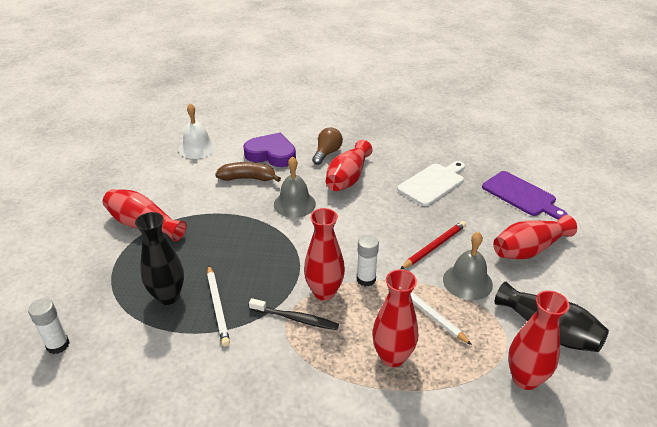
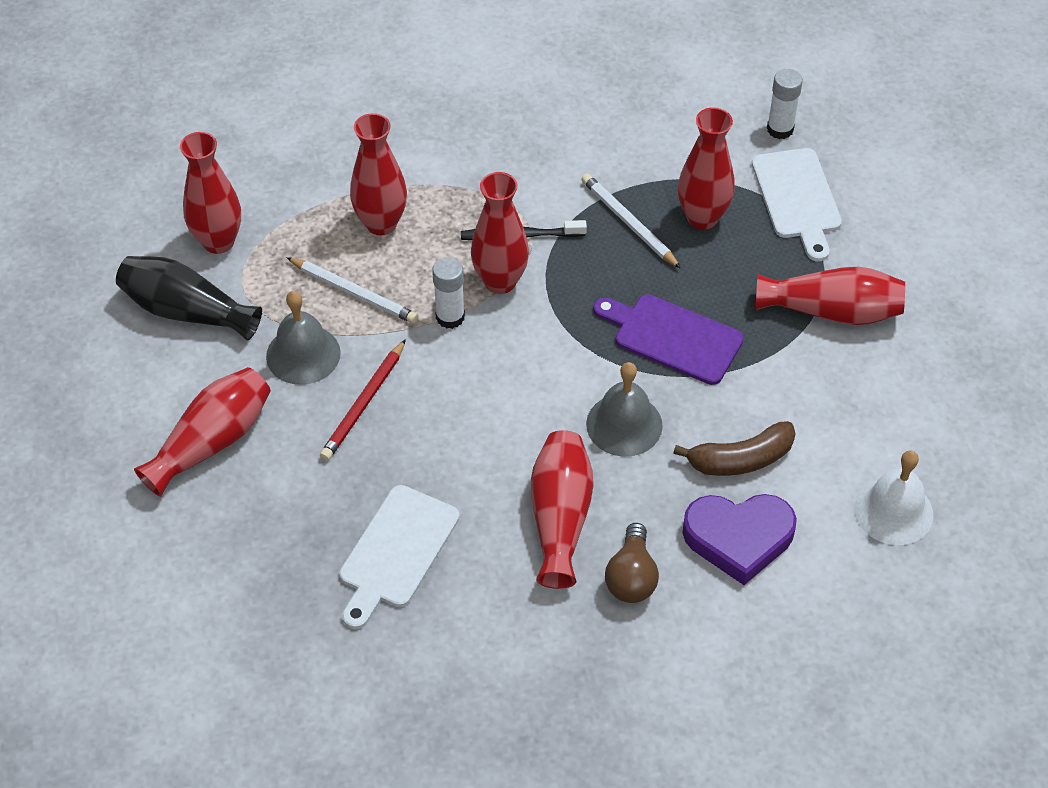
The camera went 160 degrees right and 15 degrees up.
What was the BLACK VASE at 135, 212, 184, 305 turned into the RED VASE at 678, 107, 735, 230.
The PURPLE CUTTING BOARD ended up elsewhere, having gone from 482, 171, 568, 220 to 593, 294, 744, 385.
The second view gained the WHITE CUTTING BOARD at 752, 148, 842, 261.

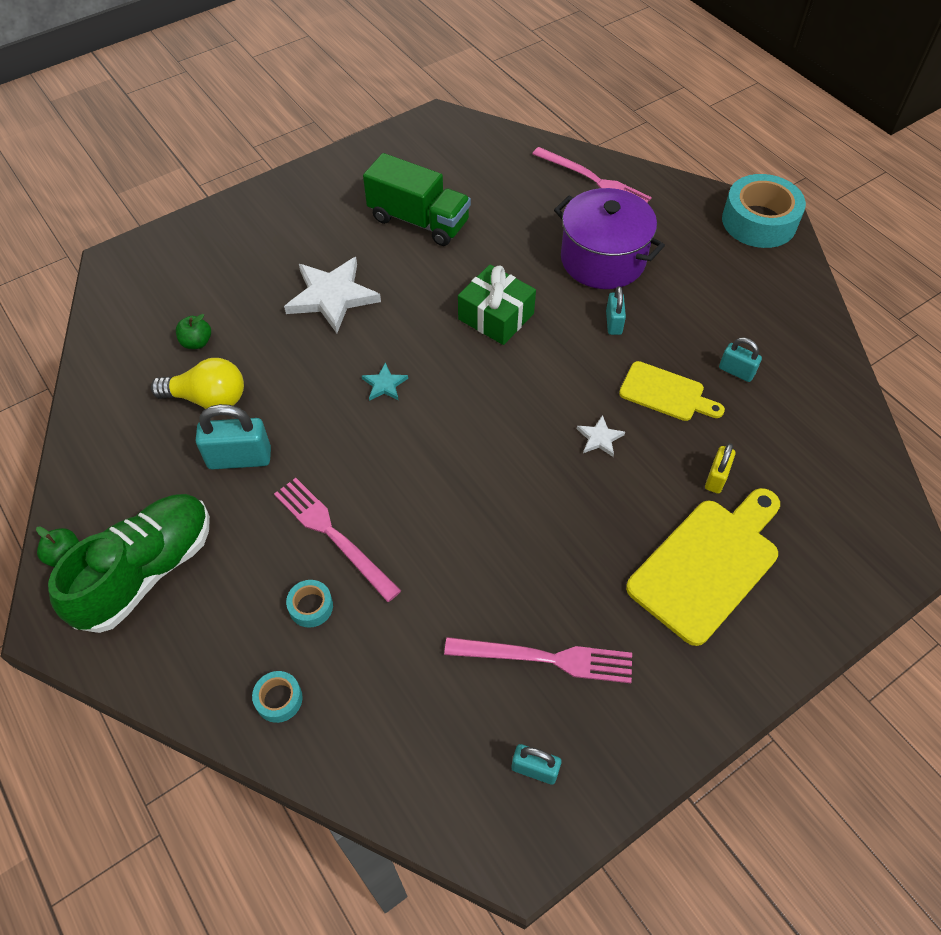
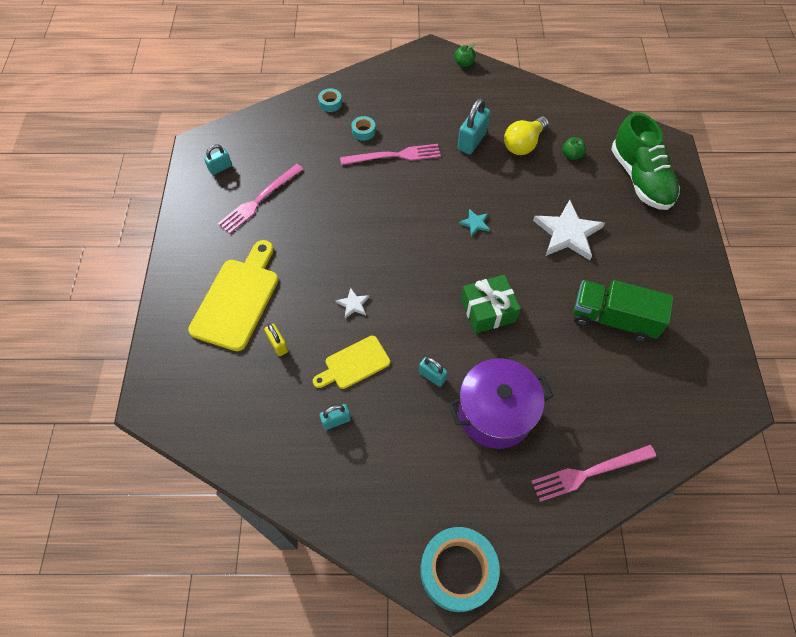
The camera went 125 degrees right and 5 degrees up.
The GREEN SHOE ended up elsewhere, having gone from 48, 494, 210, 633 to 611, 112, 680, 210.
The GREEN TRUCK at 363, 153, 471, 246 ended up facing another way, 45 degrees clockwise from before.
The YELLOW CUTTING BOARD at 626, 488, 780, 646 ended up facing another way, 150 degrees counterclockwise from before.

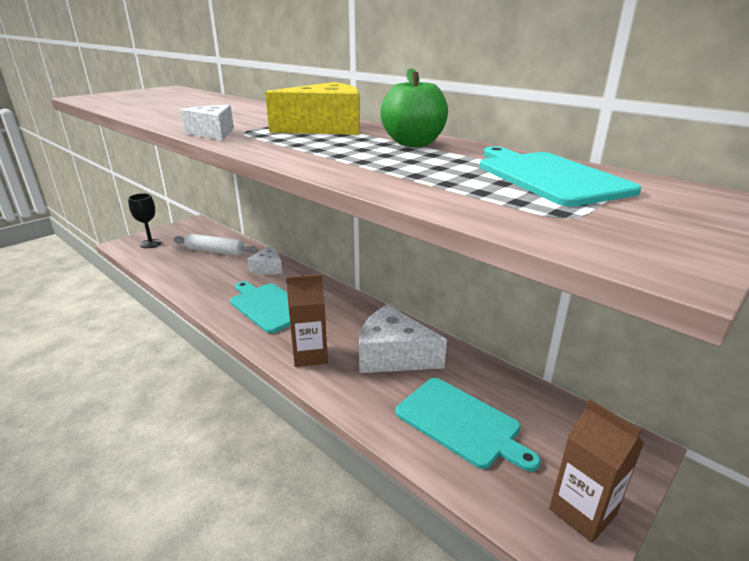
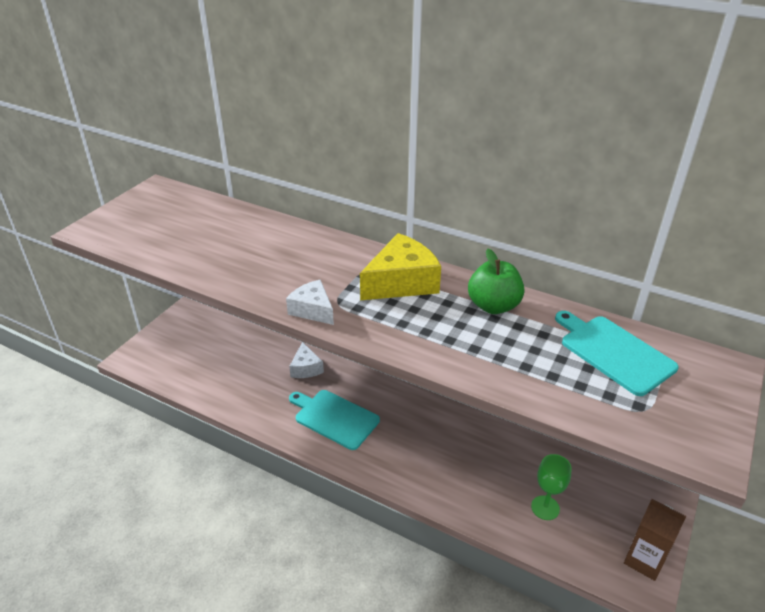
The camera went 15 degrees left and 10 degrees up.
The second view lost the BLACK GOBLET at 128, 193, 162, 248.
The second view lost the WHITE ROLLING PIN at 173, 234, 258, 256.
The second view lost the BROWN CARTON at 286, 274, 328, 367.
The second view lost the WHITE CHEESE at 359, 305, 447, 373.
Where the TURQUOISE CUTTING BOARD stood at 395, 378, 541, 472, the GREEN GOBLET came to stand at 531, 454, 572, 520.

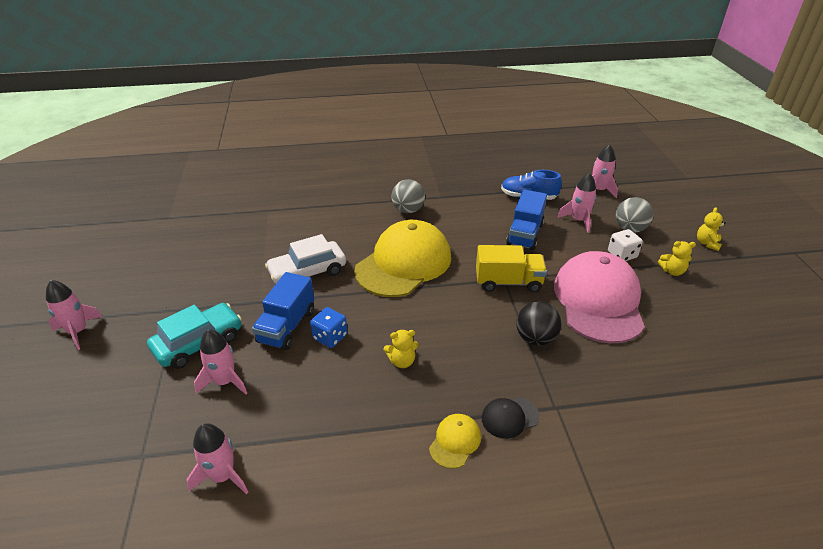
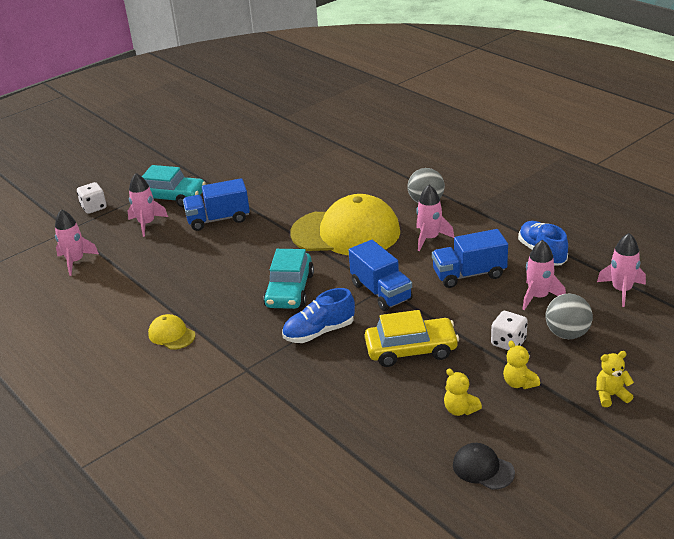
The camera went 60 degrees right and 5 degrees down.
The PINK ROCKET ended up elsewhere, having gone from 46, 280, 103, 350 to 416, 185, 454, 251.
The second view lost the WHITE CAR at 265, 234, 346, 284.
The second view lost the BLUE DICE at 310, 307, 347, 348.
The YELLOW TEDDY BEAR ended up elsewhere, having gone from 383, 330, 419, 368 to 444, 368, 482, 416.
The YELLOW CAP at 429, 414, 481, 469 ended up facing another way, 135 degrees counterclockwise from before.
What was the YELLOW TRUCK at 476, 245, 547, 292 turned into the BLUE TRUCK at 349, 240, 413, 311.
The BLACK CAP ended up elsewhere, having gone from 482, 397, 540, 439 to 453, 443, 515, 490.
Where the BLACK BALL stood at 517, 301, 561, 346, the BLUE SHOE came to stand at 282, 288, 355, 343.
Where the PINK CAP stood at 554, 251, 645, 343, the YELLOW CAR came to stand at 365, 310, 459, 367.
The second view gained the WHITE DICE at 77, 182, 107, 214.
The second view gained the TURQUOISE CAR at 263, 249, 314, 309.

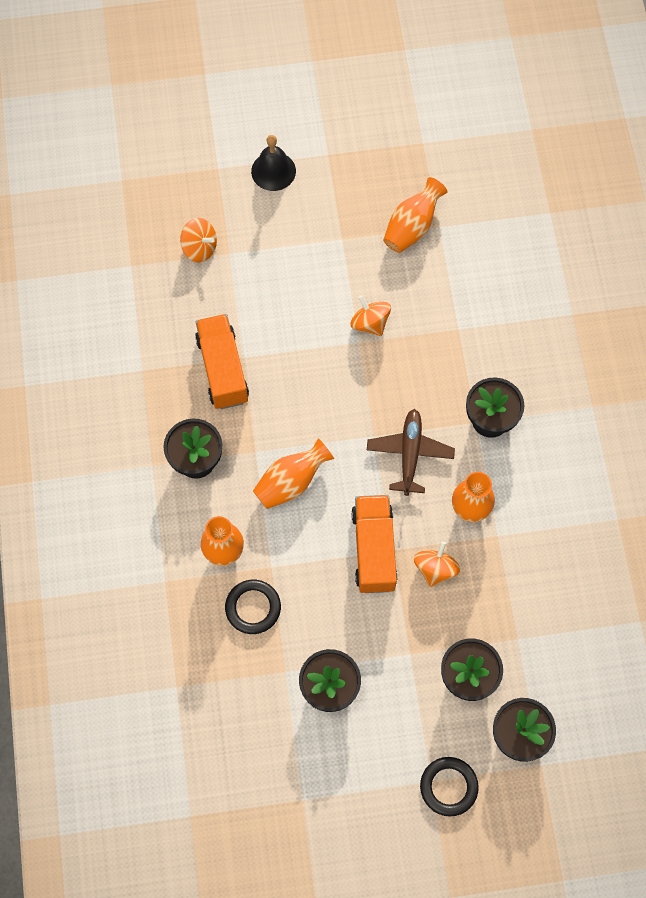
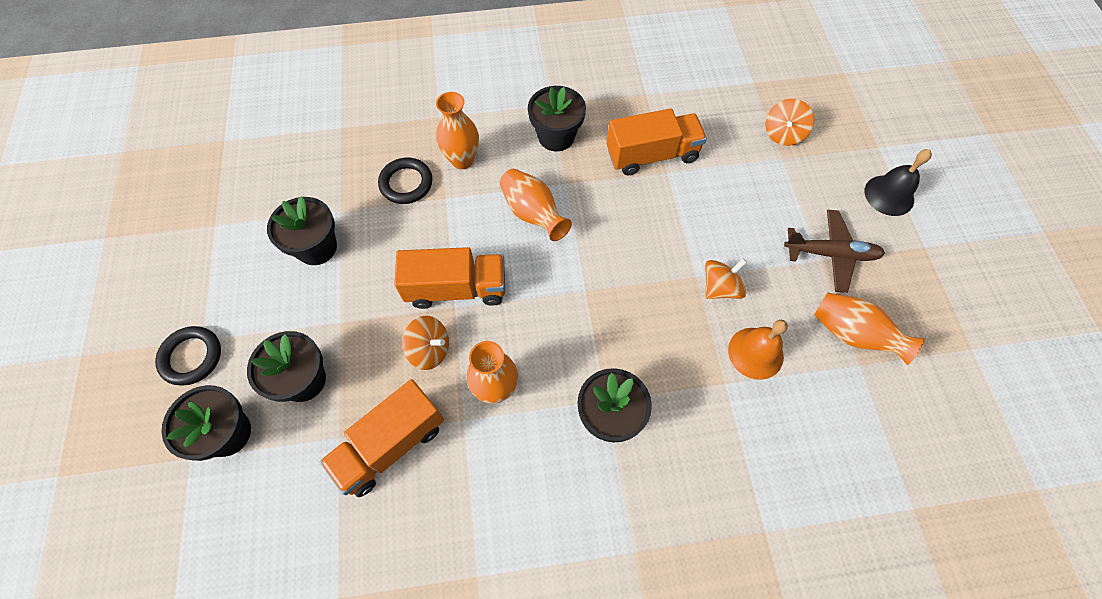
The camera went 90 degrees right and 5 degrees down.
The BROWN PLANE ended up elsewhere, having gone from 367, 409, 455, 496 to 784, 210, 885, 293.
The second view gained the ORANGE TRUCK at 320, 379, 444, 497.
The second view gained the ORANGE BELL at 728, 320, 788, 380.

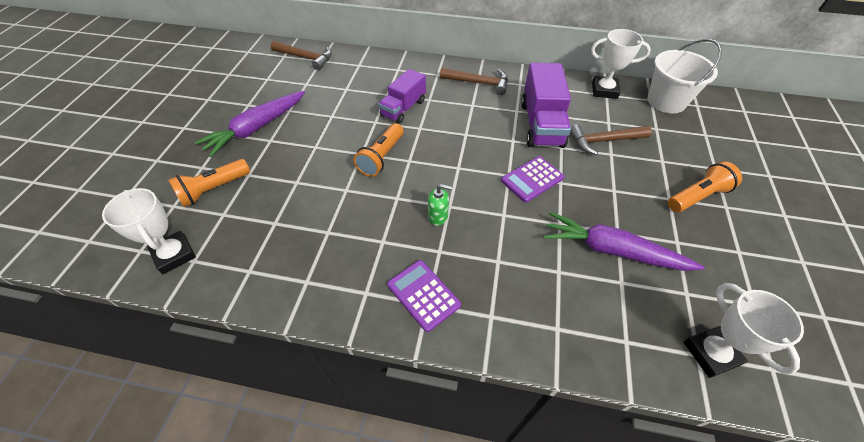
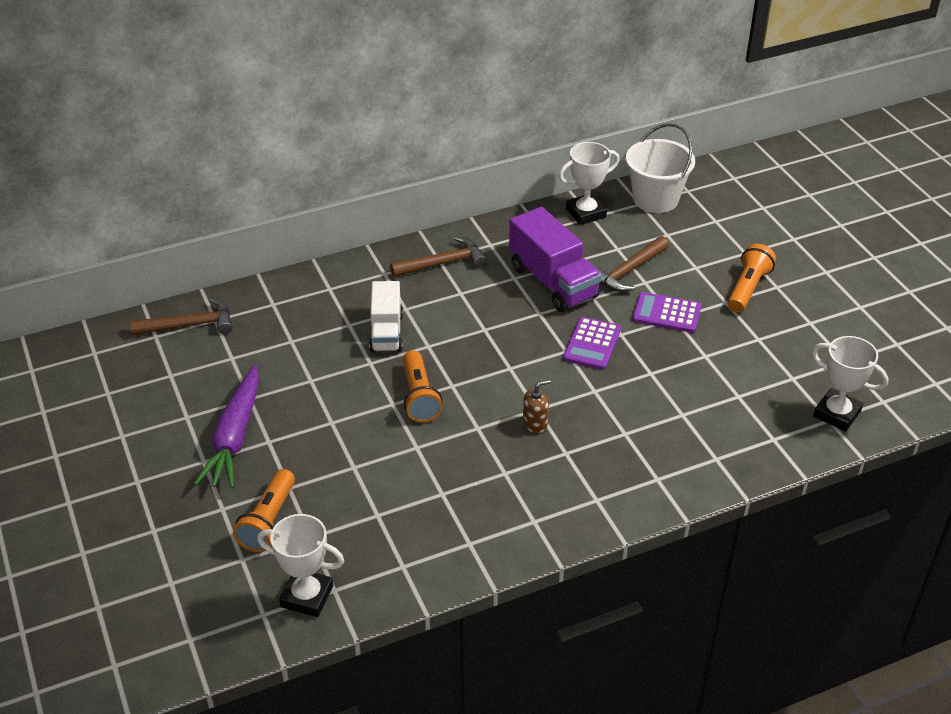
The camera went 35 degrees left and 10 degrees down.
What was the PURPLE TRUCK at 378, 69, 426, 124 turned into the WHITE TRUCK at 369, 281, 403, 353.
The PURPLE CALCULATOR ended up elsewhere, having gone from 387, 260, 461, 332 to 632, 292, 701, 333.
What was the GREEN SOAP DISPENSER at 428, 184, 452, 226 turned into the BROWN SOAP DISPENSER at 523, 379, 551, 433.
The second view lost the PURPLE CARROT at 544, 212, 705, 271.

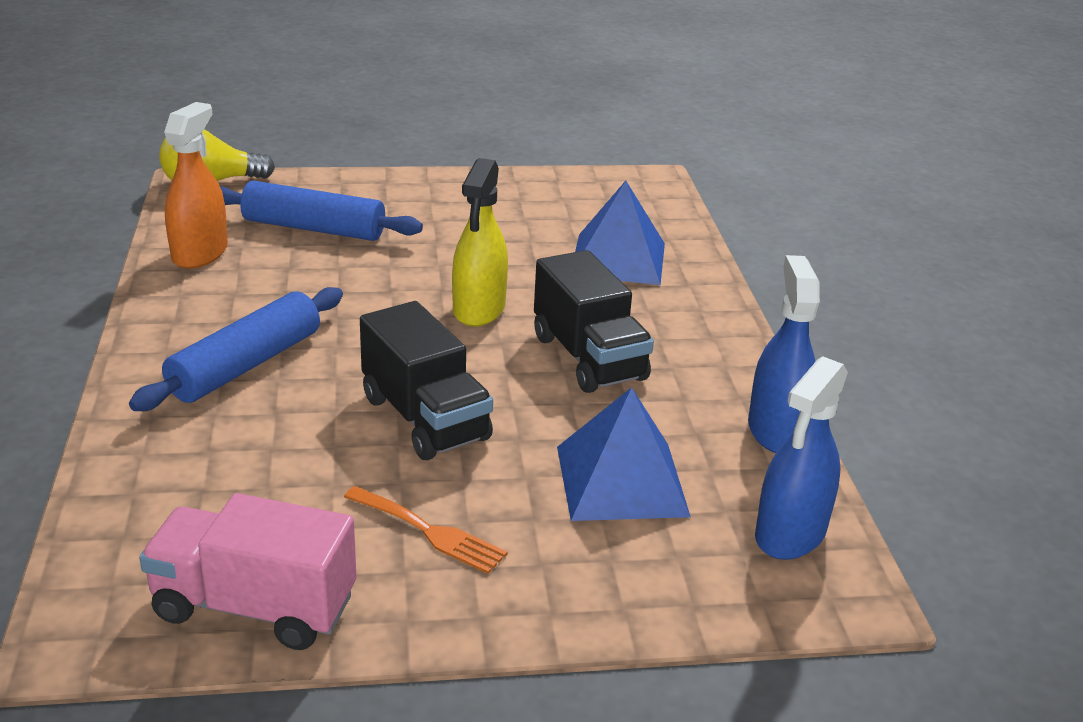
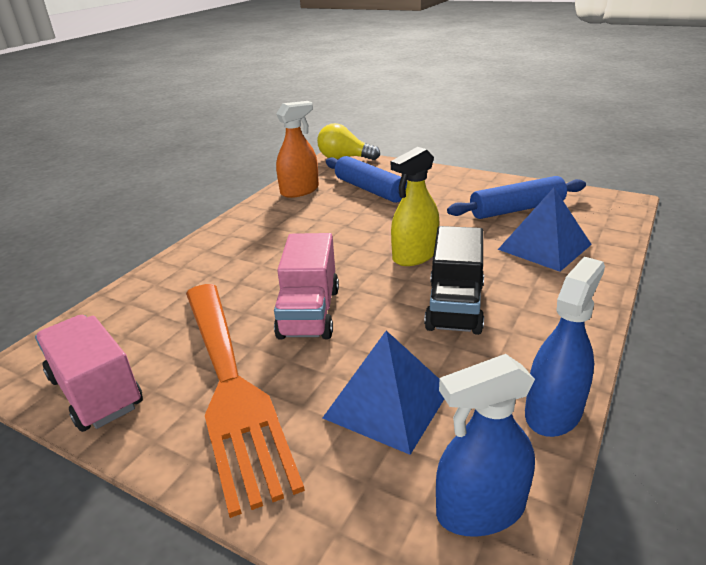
The camera went 40 degrees right and 0 degrees up.
The BLUE ROLLING PIN ended up elsewhere, having gone from 129, 287, 343, 411 to 447, 176, 586, 219.
The size of the ORANGE FORK at 344, 486, 508, 574 changed by a factor of 2.49.
What was the BLACK TRUCK at 360, 301, 493, 460 turned into the PINK TRUCK at 274, 233, 339, 339.

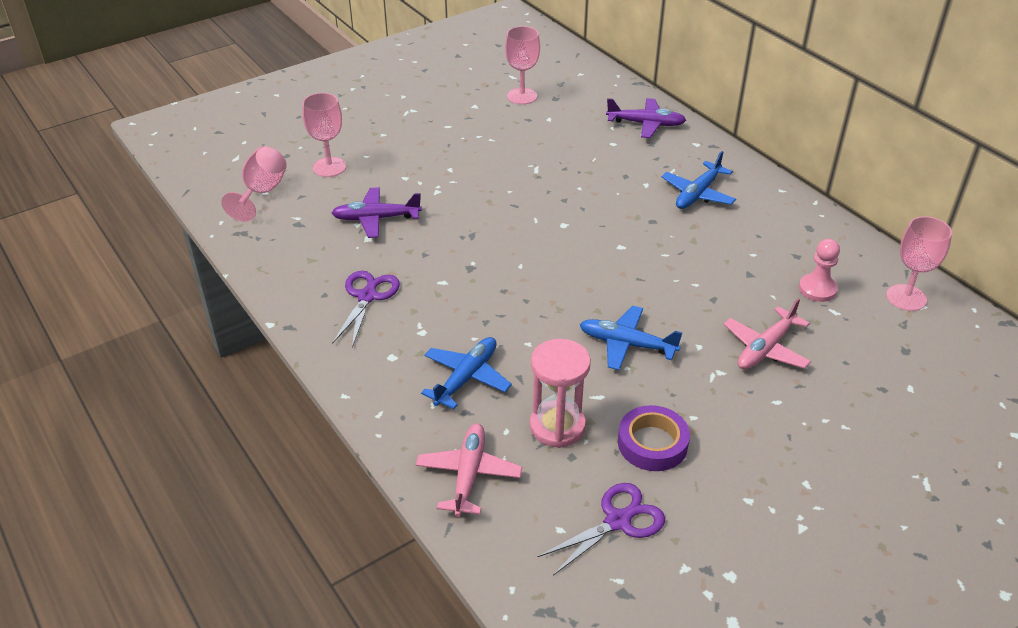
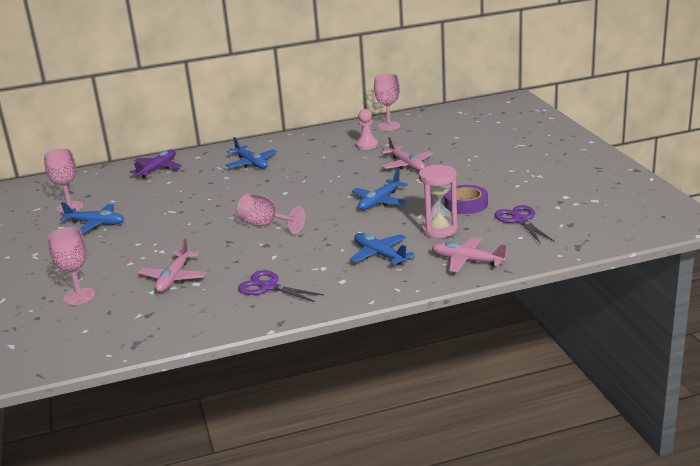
The camera went 70 degrees left and 15 degrees down.
The PINK GOBLET ended up elsewhere, having gone from 221, 146, 287, 222 to 237, 193, 305, 234.
What was the PURPLE PLANE at 332, 187, 422, 238 turned into the PINK PLANE at 138, 238, 207, 292.
The second view gained the BLUE PLANE at 60, 202, 124, 233.

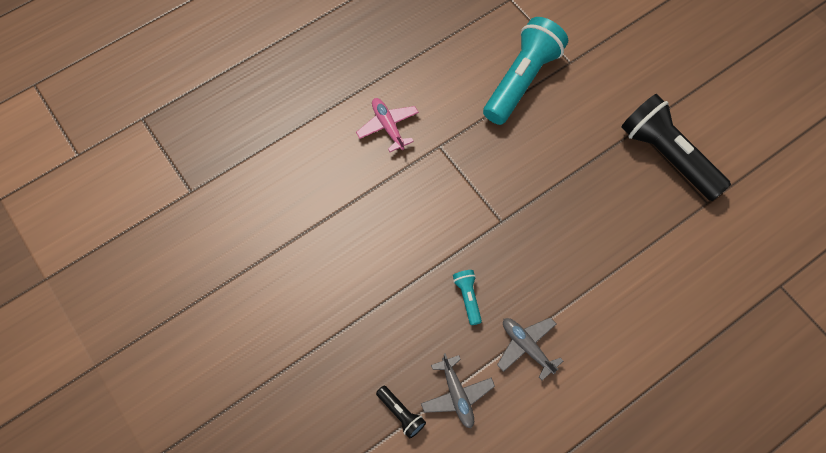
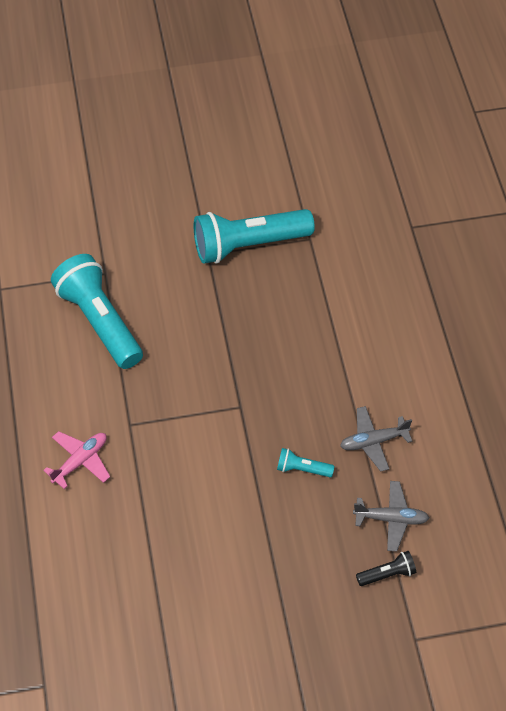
The camera went 65 degrees left and 10 degrees down.
The PINK PLANE at 356, 98, 419, 152 ended up facing another way, 135 degrees clockwise from before.
What was the BLACK FLASHLIGHT at 621, 94, 731, 201 turned into the TURQUOISE FLASHLIGHT at 194, 209, 315, 264.

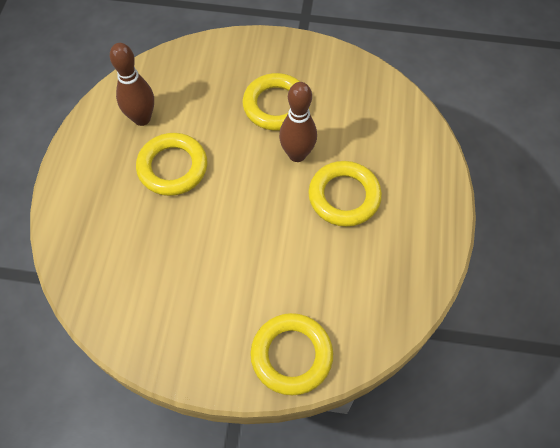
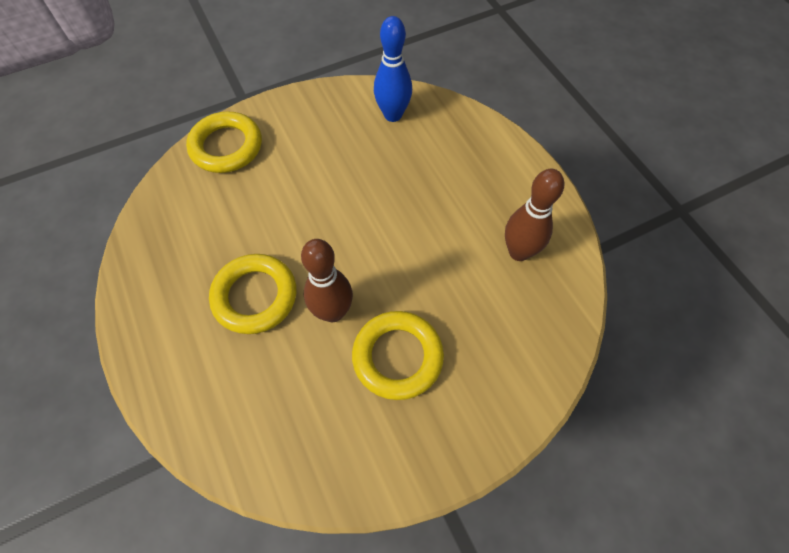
The camera went 145 degrees right and 0 degrees up.
The second view lost the YELLOW RING at 136, 133, 207, 196.
The second view gained the BLUE BOWLING PIN at 374, 16, 412, 122.

